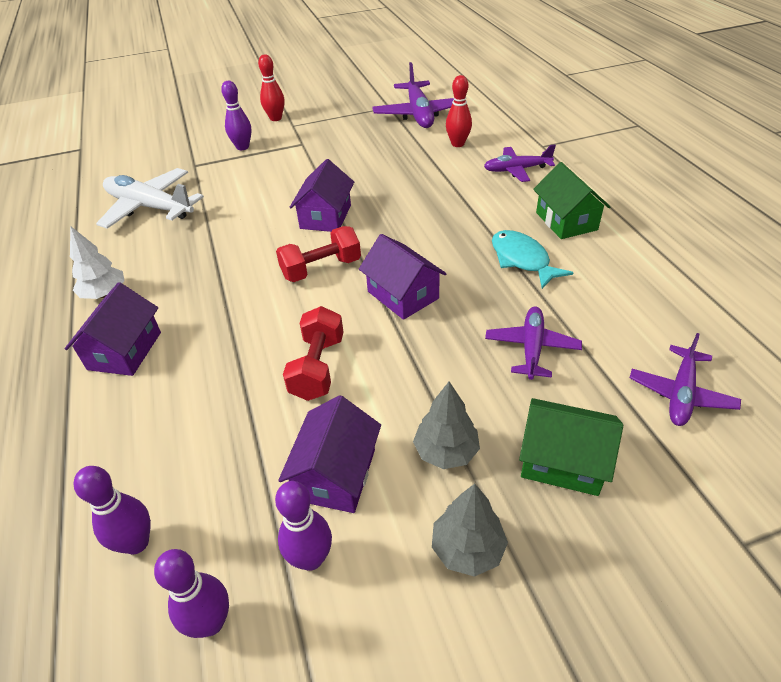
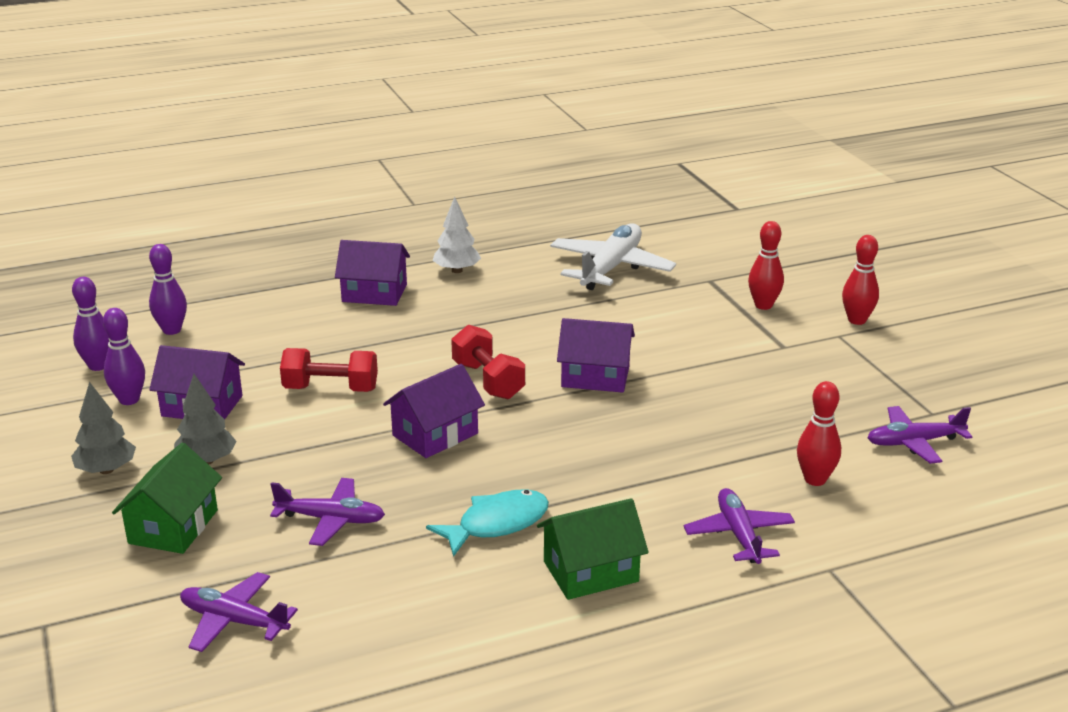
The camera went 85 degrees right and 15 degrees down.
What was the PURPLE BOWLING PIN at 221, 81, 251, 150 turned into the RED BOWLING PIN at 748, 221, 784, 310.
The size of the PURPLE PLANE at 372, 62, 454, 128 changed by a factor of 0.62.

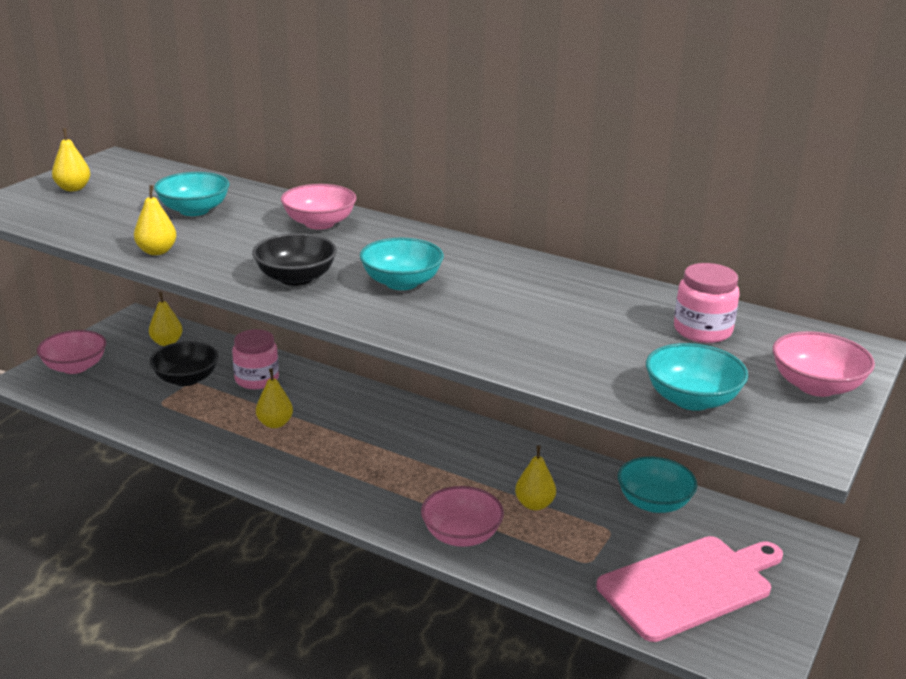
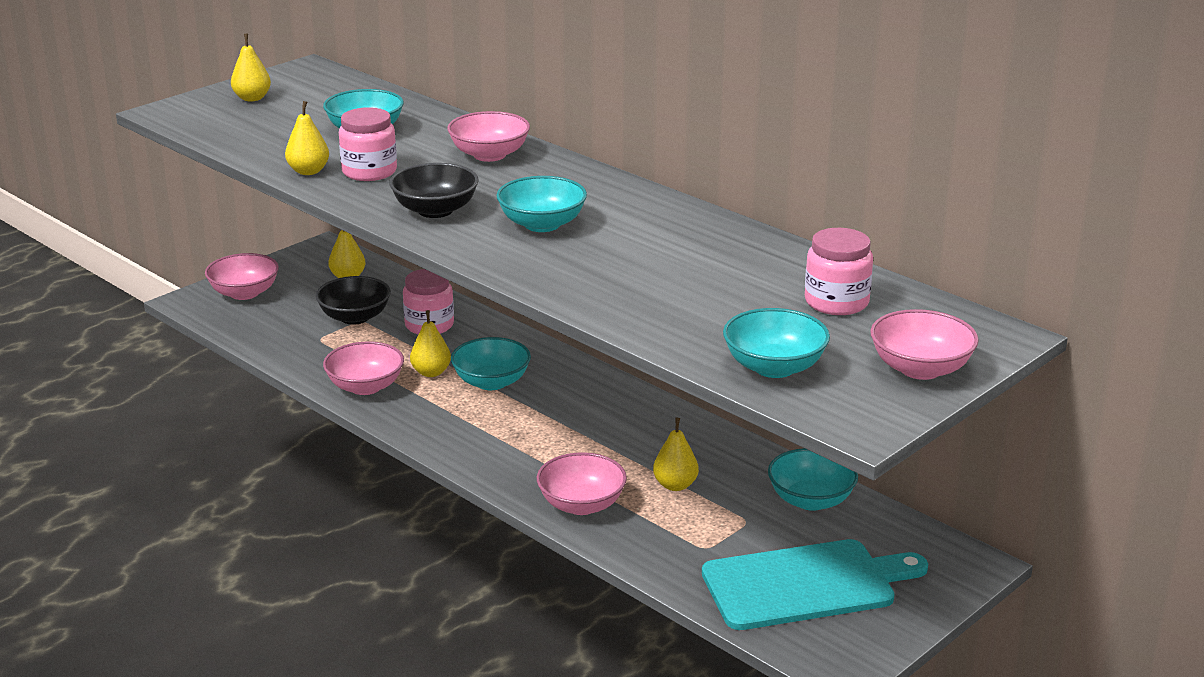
The camera went 15 degrees right and 0 degrees up.
What was the PINK CUTTING BOARD at 596, 536, 783, 642 turned into the TURQUOISE CUTTING BOARD at 702, 539, 928, 630.
The second view gained the PINK BOWL at 323, 341, 404, 395.
The second view gained the PINK JAR at 339, 107, 397, 181.
The second view gained the TURQUOISE BOWL at 451, 337, 531, 390.

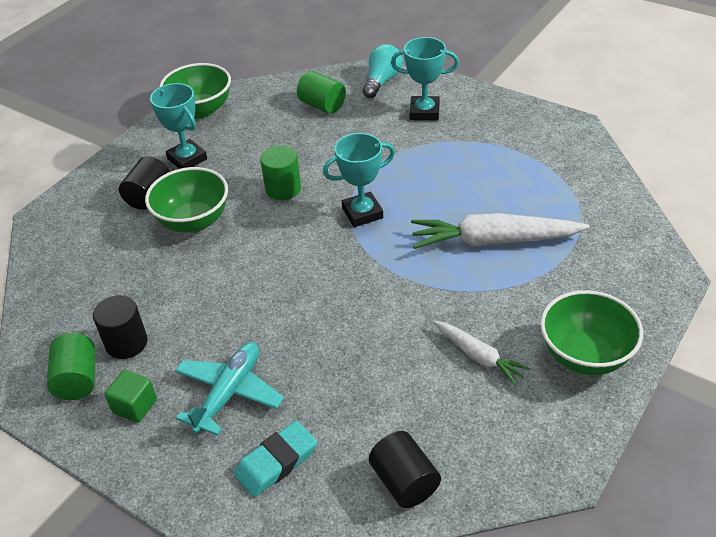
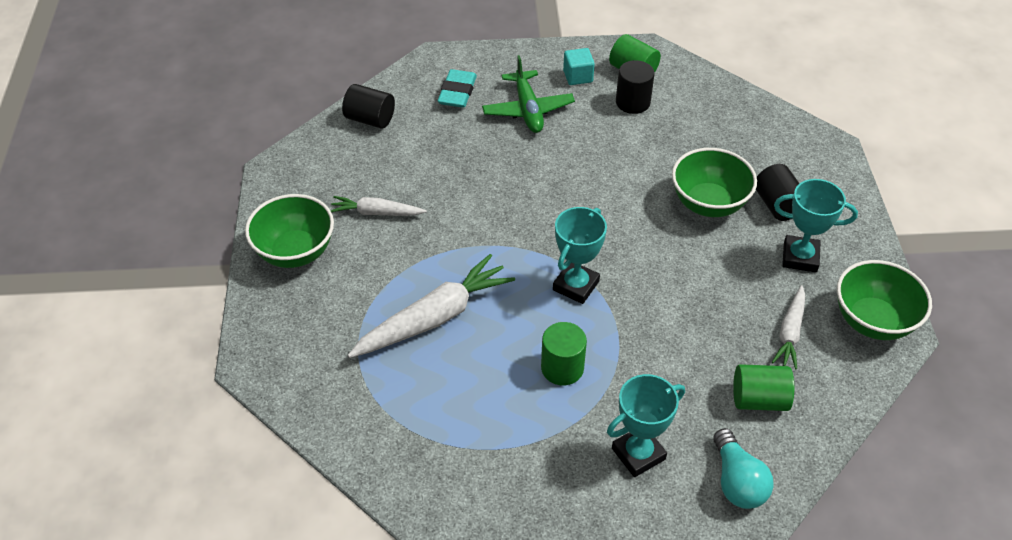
The camera went 140 degrees right and 5 degrees up.
What was the GREEN CUBE at 105, 370, 157, 423 turned into the TURQUOISE CUBE at 563, 48, 595, 85.
What was the TURQUOISE PLANE at 175, 342, 284, 436 turned into the GREEN PLANE at 482, 55, 575, 133.
The GREEN CYLINDER ended up elsewhere, having gone from 260, 146, 301, 200 to 541, 322, 587, 385.
The second view gained the WHITE CARROT at 772, 285, 805, 369.

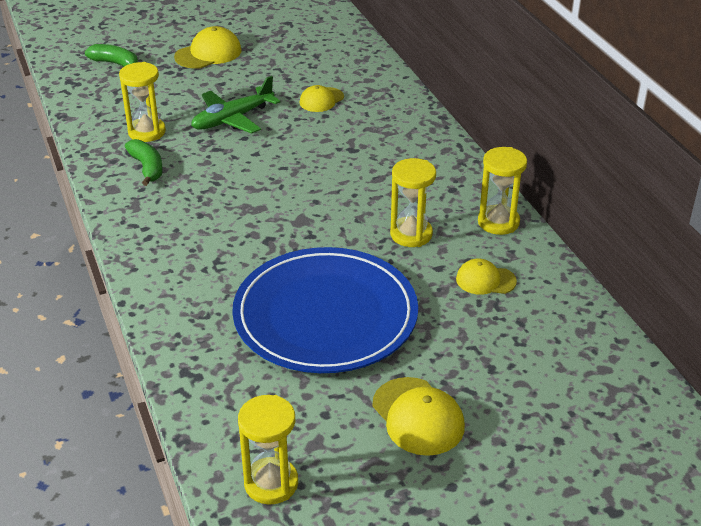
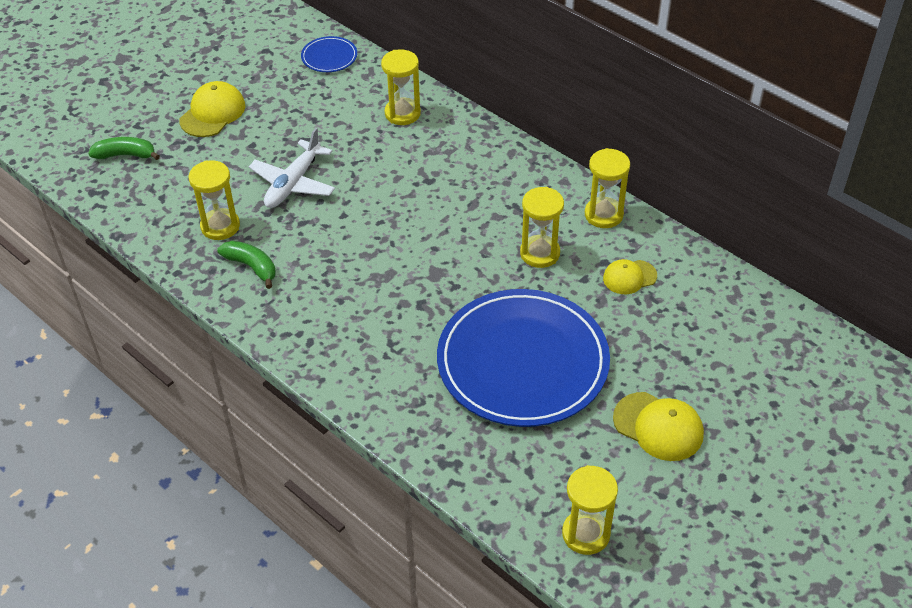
The camera went 25 degrees left and 10 degrees up.
What was the GREEN PLANE at 191, 76, 280, 134 turned into the WHITE PLANE at 249, 128, 335, 208.
The second view lost the YELLOW CAP at 299, 85, 344, 112.
The second view gained the BLUE PLATE at 301, 36, 357, 72.
The second view gained the YELLOW HOURGLASS at 381, 50, 421, 125.

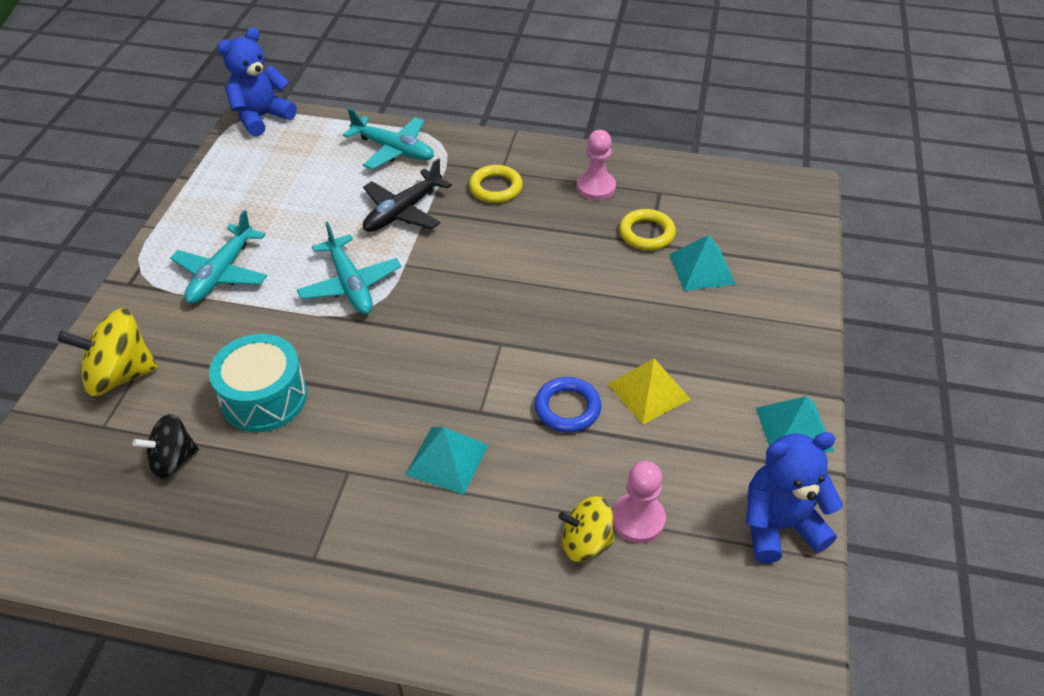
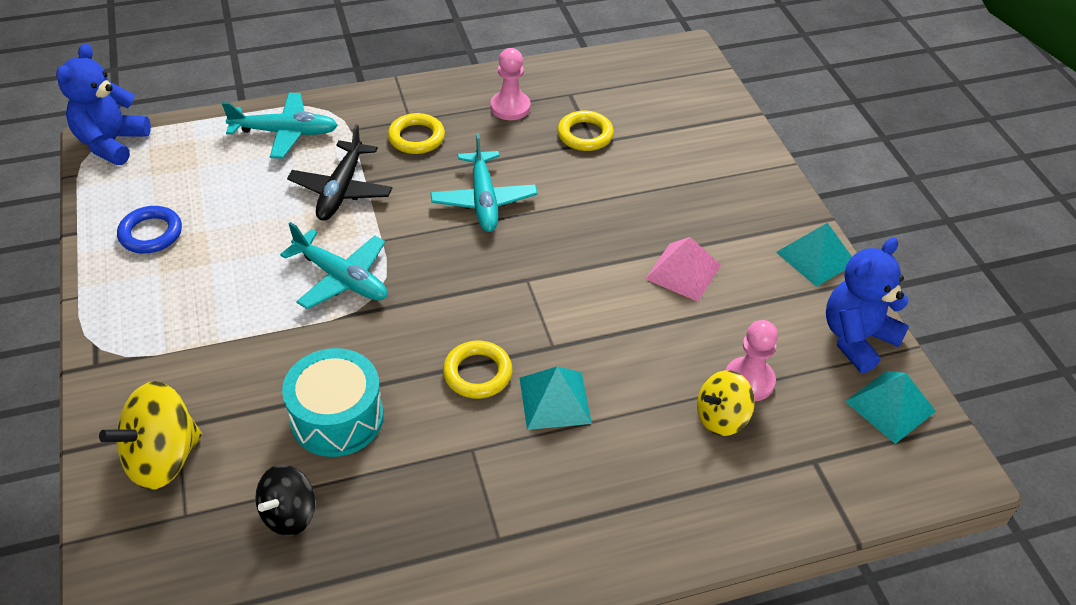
The camera went 30 degrees left and 0 degrees up.
The TURQUOISE PLANE ended up elsewhere, having gone from 170, 210, 267, 304 to 430, 133, 538, 232.
The BLUE RING ended up elsewhere, having gone from 535, 377, 601, 433 to 117, 206, 182, 254.
What was the YELLOW PYRAMID at 608, 358, 691, 425 turned into the PINK PYRAMID at 645, 237, 721, 302.
The TURQUOISE PYRAMID ended up elsewhere, having gone from 669, 235, 736, 291 to 845, 371, 936, 444.
The second view gained the YELLOW RING at 443, 341, 512, 399.

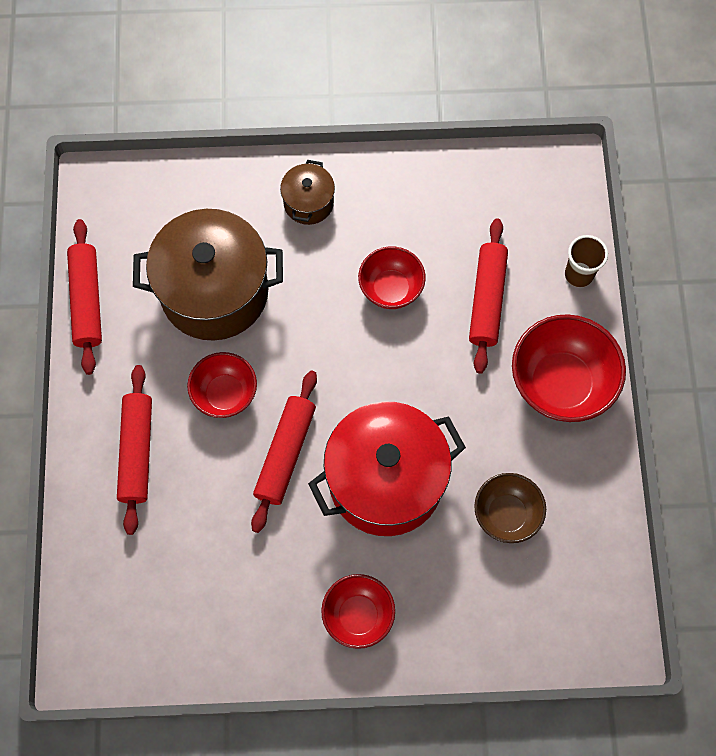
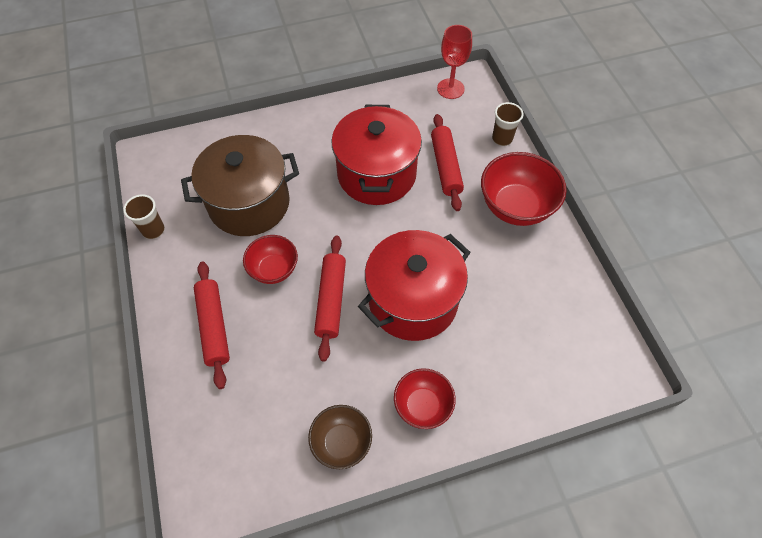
The camera went 15 degrees left and 10 degrees down.
Where the RED ROLLING PIN stood at 67, 219, 102, 375, the BROWN CUP came to stand at 123, 194, 165, 239.
The second view lost the BROWN POT at 280, 160, 335, 225.
Where the RED BOWL stood at 358, 246, 426, 309, the RED POT came to stand at 331, 105, 422, 205.
The BROWN BOWL ended up elsewhere, having gone from 474, 473, 546, 543 to 308, 405, 372, 469.
The second view gained the RED GOBLET at 437, 25, 472, 99.

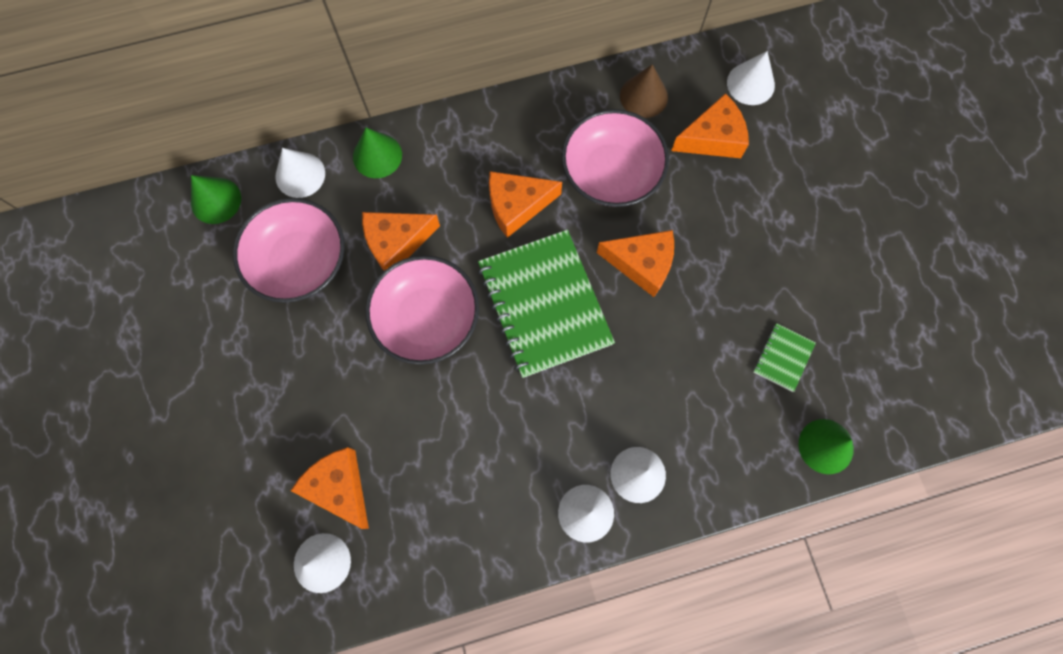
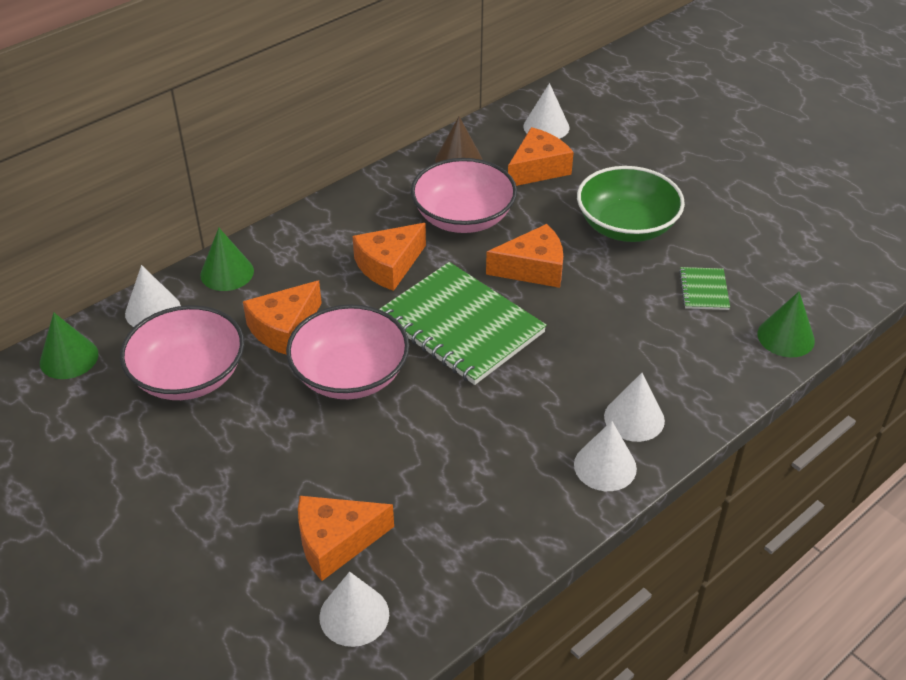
The camera went 25 degrees left and 30 degrees down.
The ORANGE CHEESE at 291, 447, 369, 529 ended up facing another way, 45 degrees counterclockwise from before.
The second view gained the GREEN BOWL at 577, 166, 685, 242.

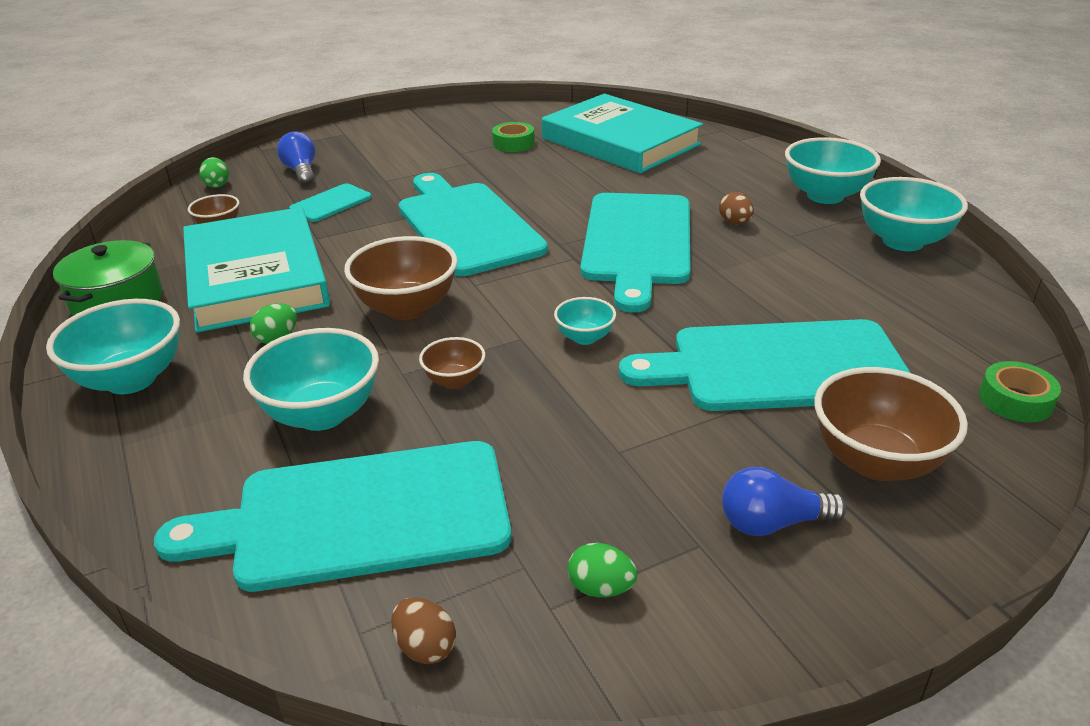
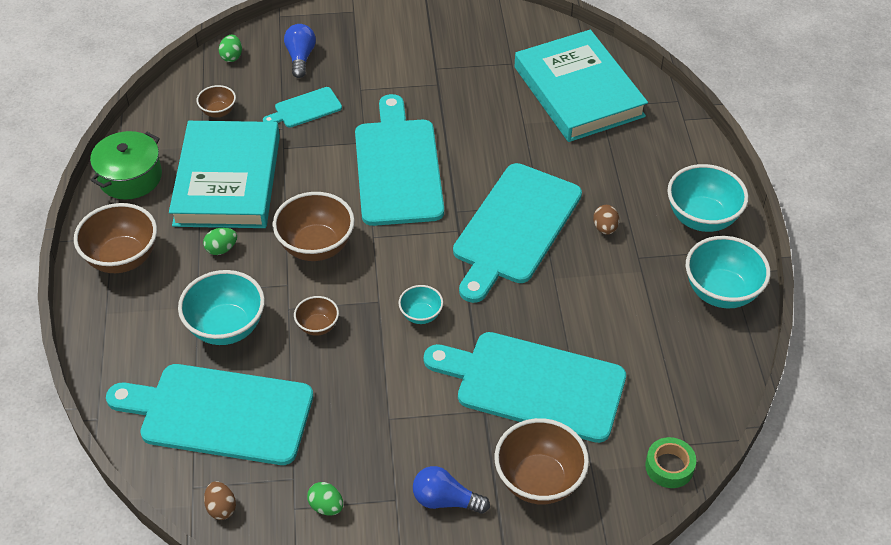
The camera went 20 degrees right and 15 degrees up.
What was the TURQUOISE BOWL at 46, 299, 180, 394 turned into the BROWN BOWL at 74, 203, 157, 273.
The second view lost the GREEN TAPE at 492, 122, 535, 152.

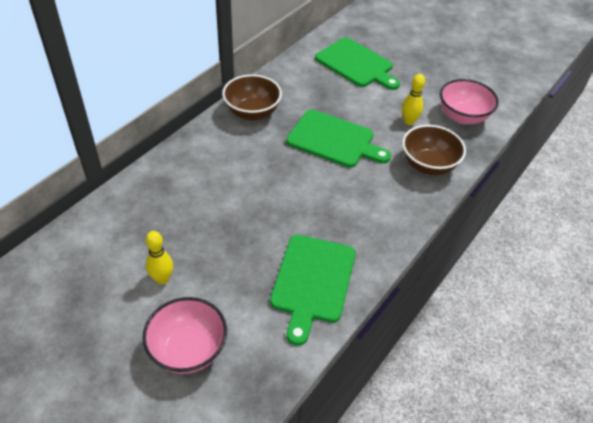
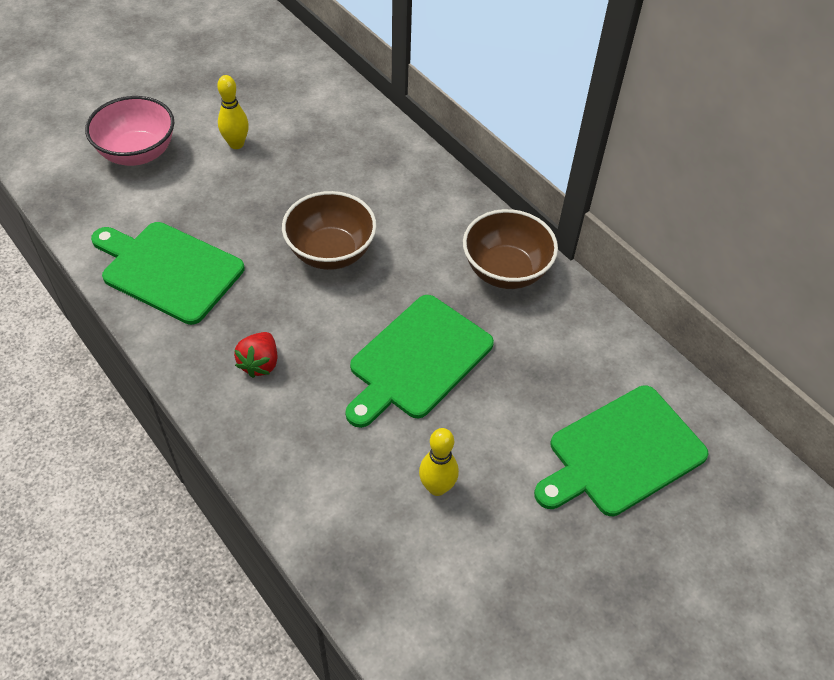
The camera went 105 degrees right and 5 degrees up.
The BROWN BOWL ended up elsewhere, having gone from 402, 125, 466, 175 to 282, 191, 377, 270.
The second view lost the PINK BOWL at 440, 79, 499, 125.
The second view gained the RED STRAWBERRY at 234, 332, 277, 378.

